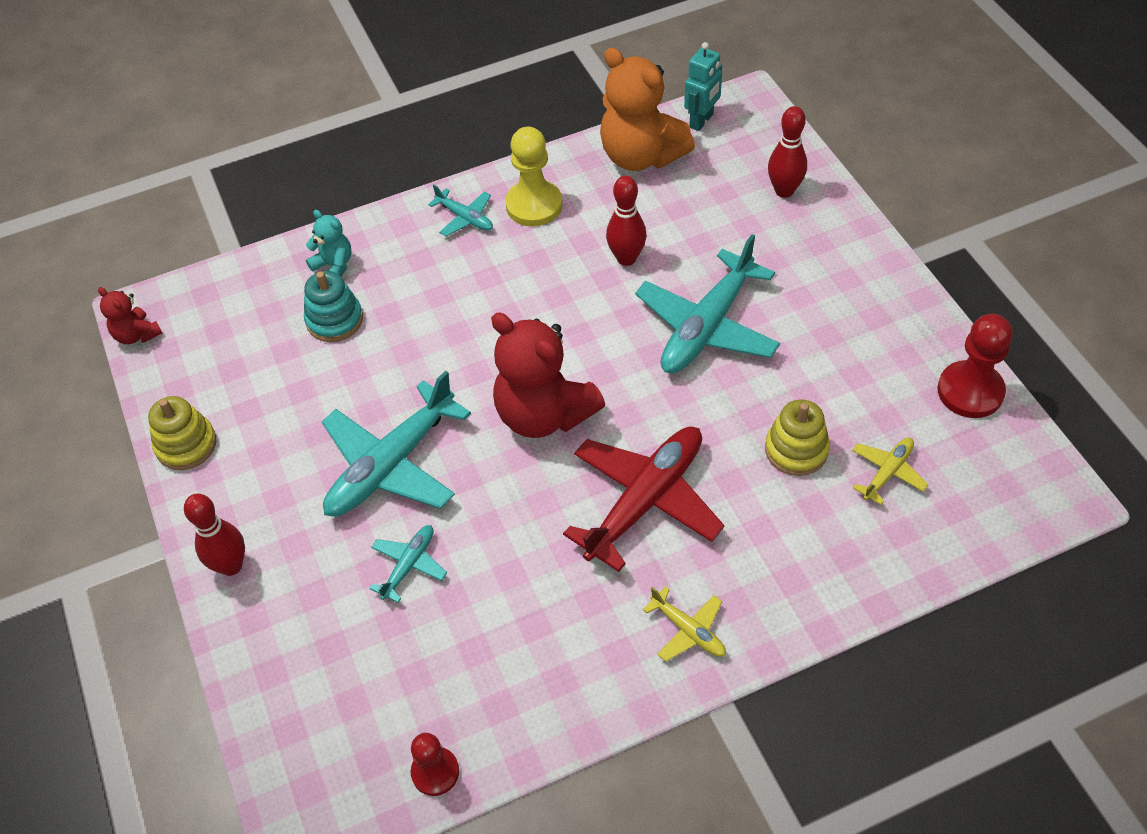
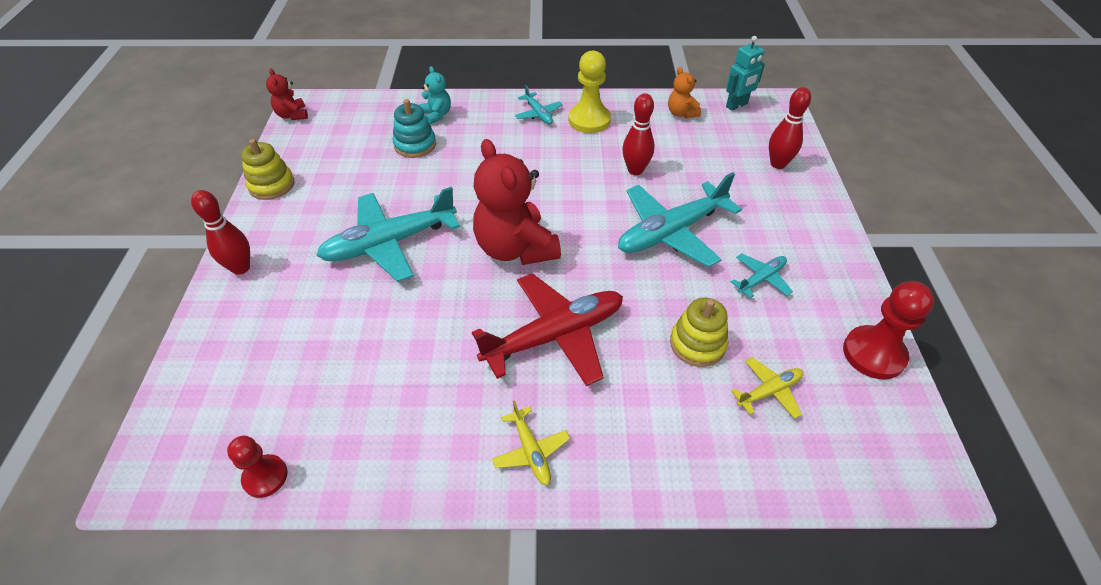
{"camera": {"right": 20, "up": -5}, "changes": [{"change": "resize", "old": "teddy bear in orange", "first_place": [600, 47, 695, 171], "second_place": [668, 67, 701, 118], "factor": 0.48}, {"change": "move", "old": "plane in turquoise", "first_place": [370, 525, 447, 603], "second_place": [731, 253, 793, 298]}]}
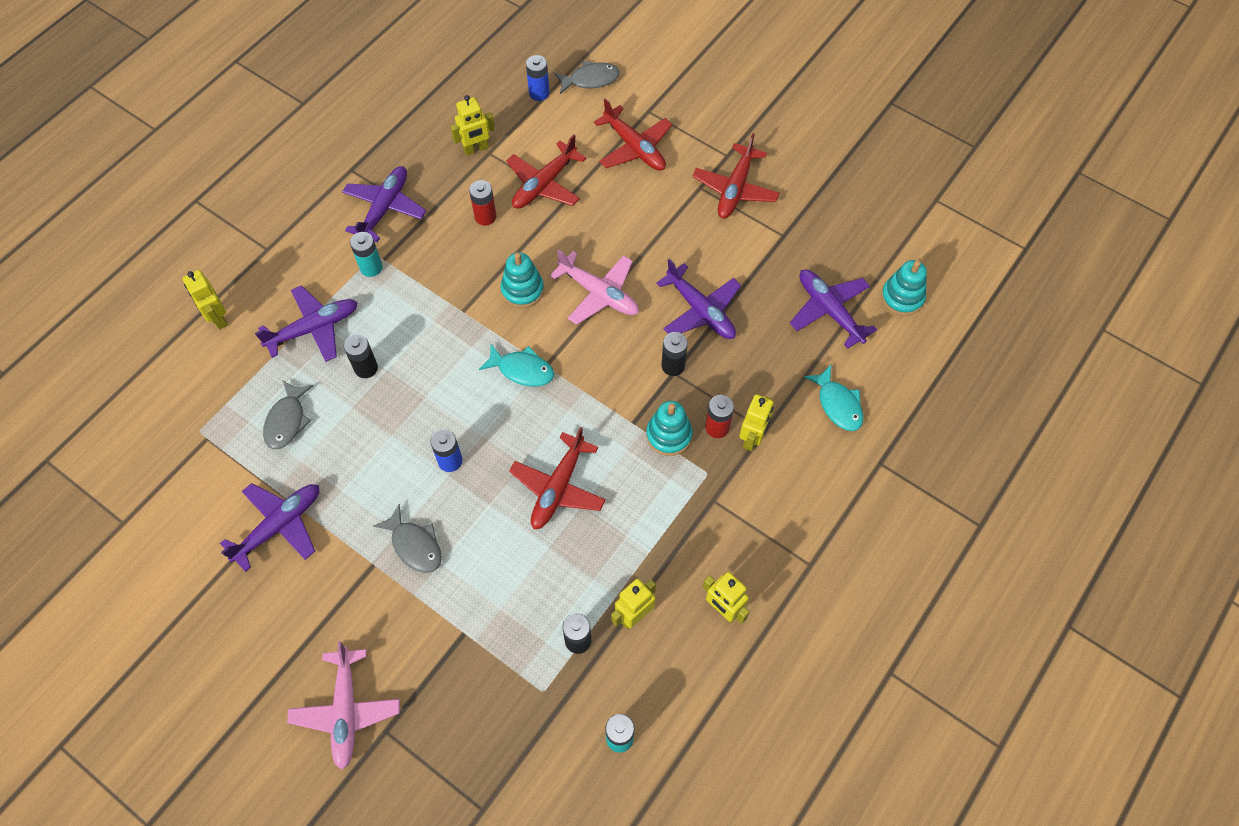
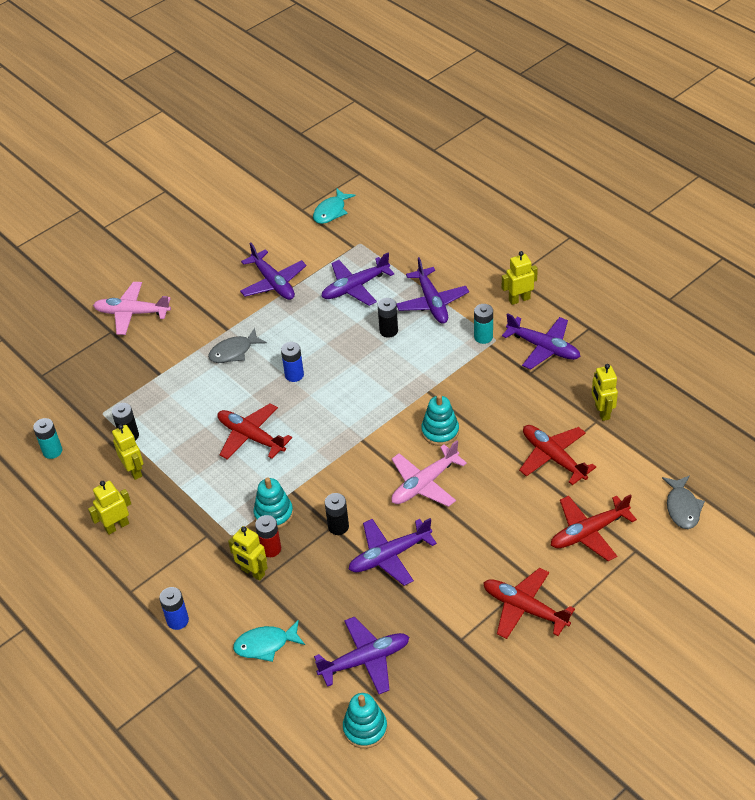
{"camera": {"right": 105, "up": -15}, "changes": [{"change": "move", "old": "battery in blue", "first_place": [526, 55, 550, 101], "second_place": [159, 587, 189, 630]}, {"change": "move", "old": "fish in turquoise", "first_place": [479, 344, 554, 387], "second_place": [313, 188, 356, 224]}, {"change": "replace", "old": "fish in grey", "new": "plane in purple", "first_place": [263, 381, 313, 449], "second_place": [321, 253, 395, 306]}, {"change": "move", "old": "robot in yellow", "first_place": [182, 270, 228, 329], "second_place": [502, 251, 538, 305]}, {"change": "delete", "old": "battery in red", "first_place": [469, 180, 497, 226]}]}
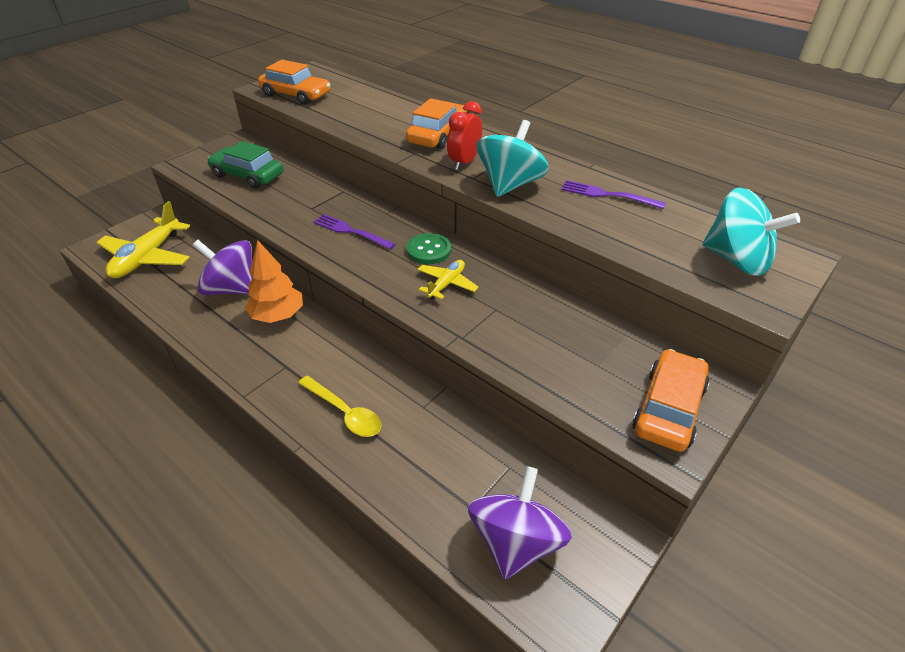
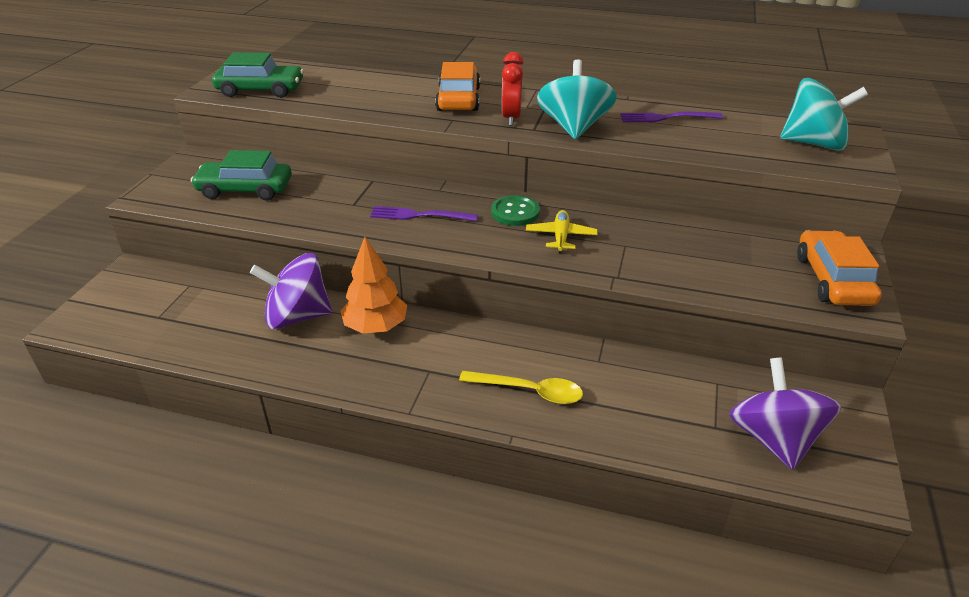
{"camera": {"right": -25, "up": -5}, "changes": [{"change": "recolor", "old": "car in orange", "new": "car in green", "first_place": [258, 59, 331, 105], "second_place": [212, 52, 304, 98]}, {"change": "delete", "old": "plane in yellow", "first_place": [96, 201, 190, 278]}]}
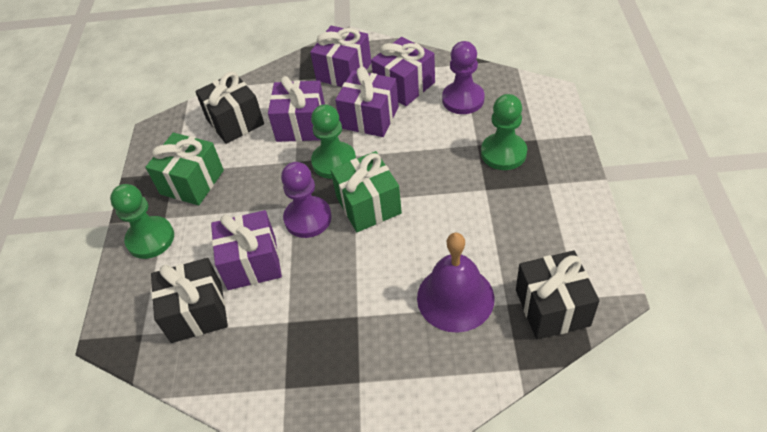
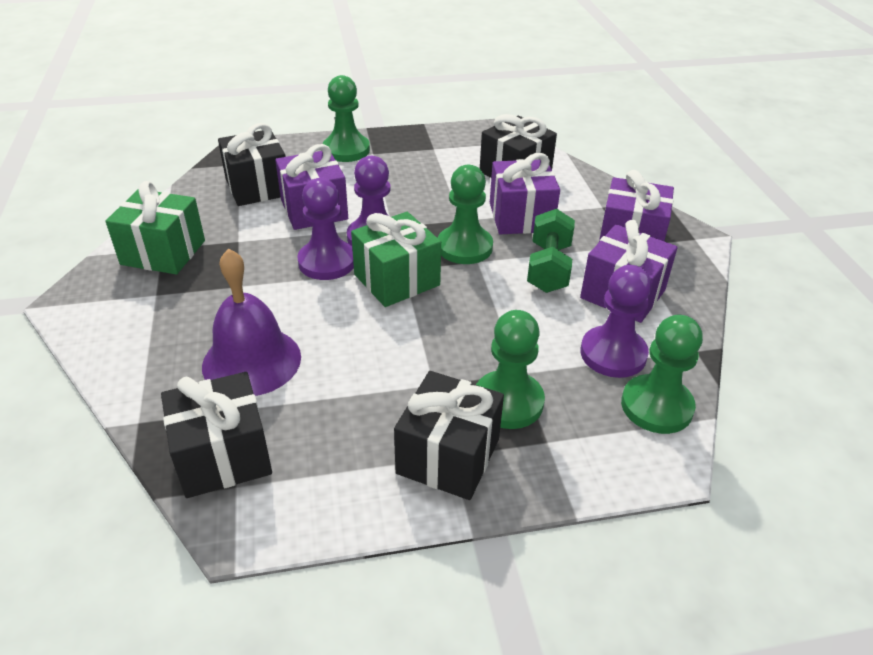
{"camera": {"right": 75, "up": -10}, "changes": [{"change": "move", "old": "gift in green", "first_place": [145, 133, 224, 205], "second_place": [106, 181, 205, 274]}, {"change": "insert", "new": "pawn in purple", "second_place": [297, 178, 354, 280]}, {"change": "insert", "new": "gift in black", "second_place": [394, 371, 504, 500]}, {"change": "replace", "old": "gift in purple", "new": "dumbbell in green", "first_place": [335, 67, 399, 137], "second_place": [527, 209, 575, 293]}, {"change": "insert", "new": "pawn in green", "second_place": [621, 315, 703, 434]}]}
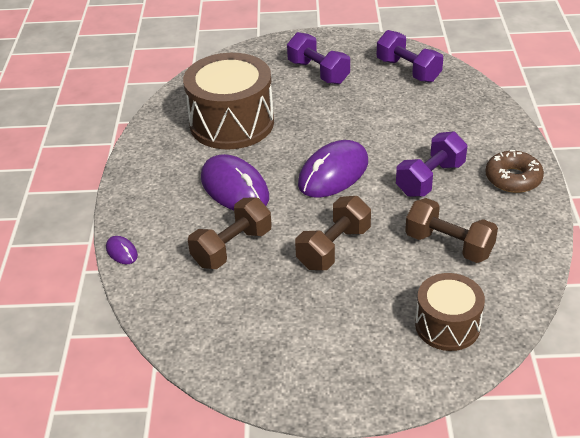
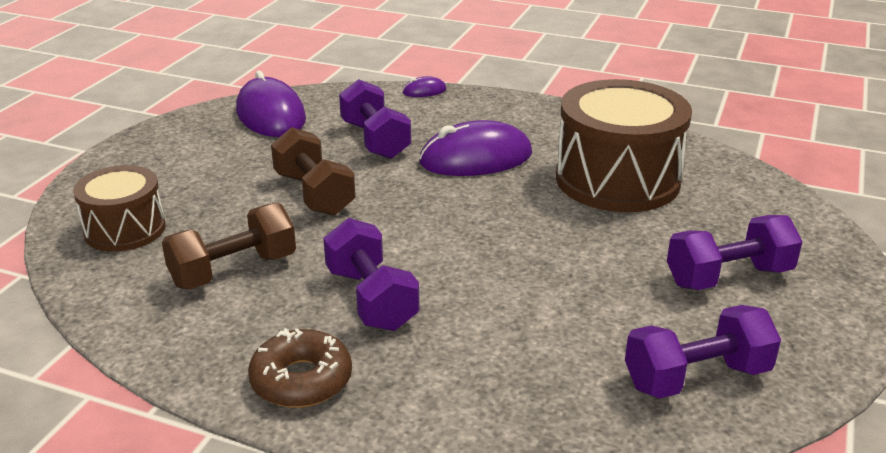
{"camera": {"right": 110, "up": -10}, "changes": [{"change": "move", "old": "mouse in purple", "first_place": [298, 140, 368, 198], "second_place": [236, 71, 306, 137]}, {"change": "recolor", "old": "dumbbell in brown", "new": "dumbbell in purple", "first_place": [188, 198, 272, 269], "second_place": [339, 79, 411, 159]}]}
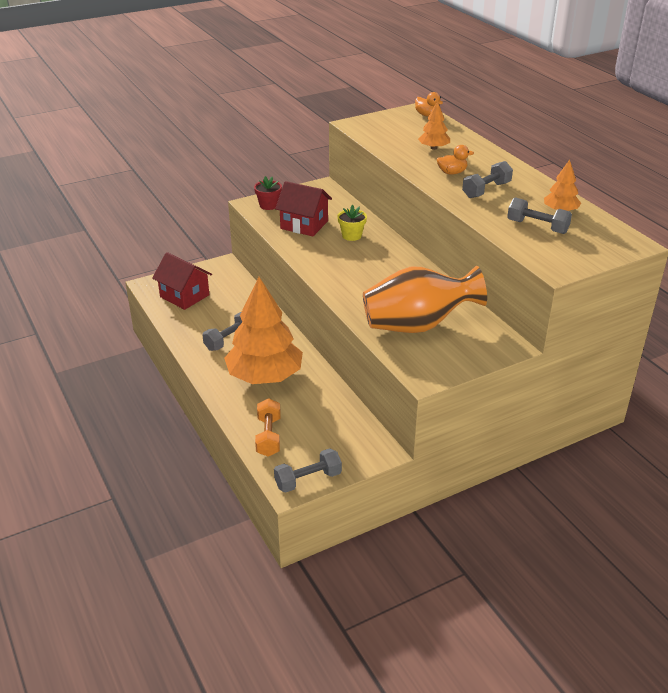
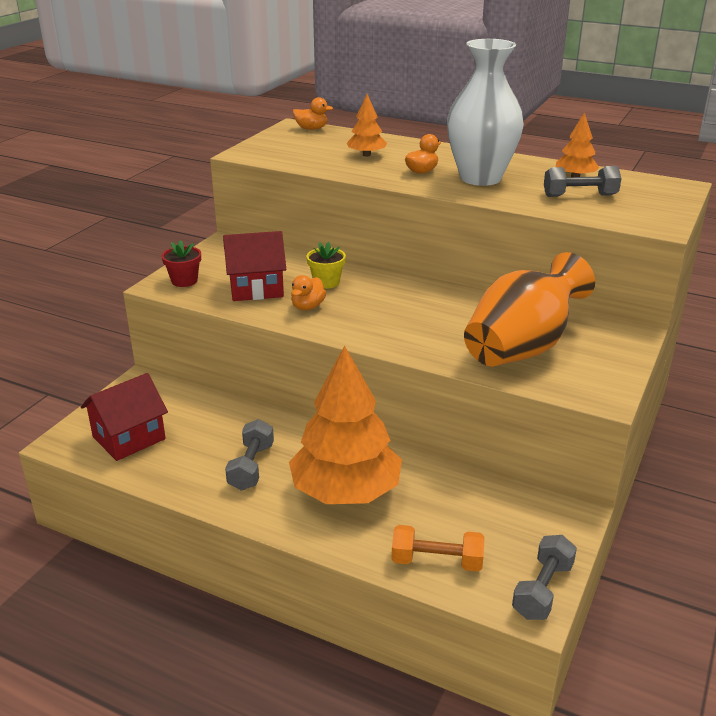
{"camera": {"right": -35, "up": -5}, "changes": [{"change": "rotate", "old": "house in red", "first_place": [152, 252, 212, 310], "second_place": [81, 373, 168, 461], "degrees": -45}, {"change": "insert", "new": "duck in orange", "second_place": [291, 275, 326, 310]}, {"change": "rotate", "old": "dumbbell in orange", "first_place": [255, 398, 281, 457], "second_place": [392, 525, 484, 572], "degrees": -45}, {"change": "replace", "old": "dumbbell in grey", "new": "vase in white", "first_place": [462, 161, 513, 198], "second_place": [447, 39, 524, 186]}]}
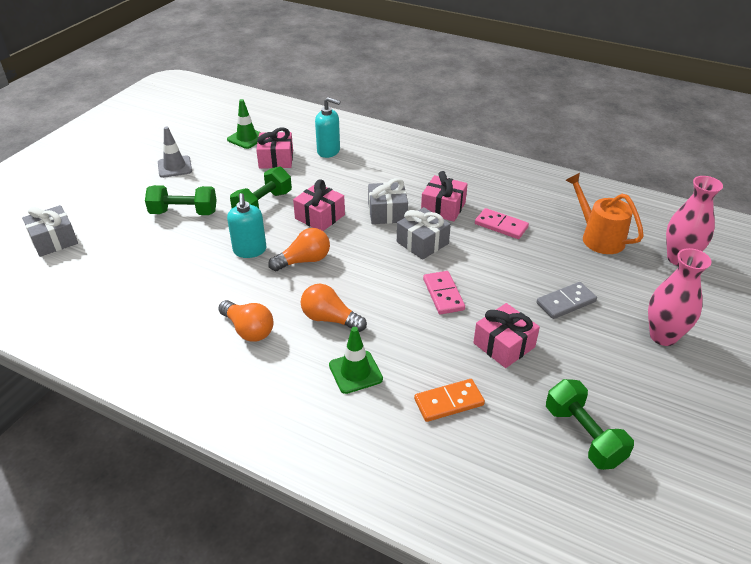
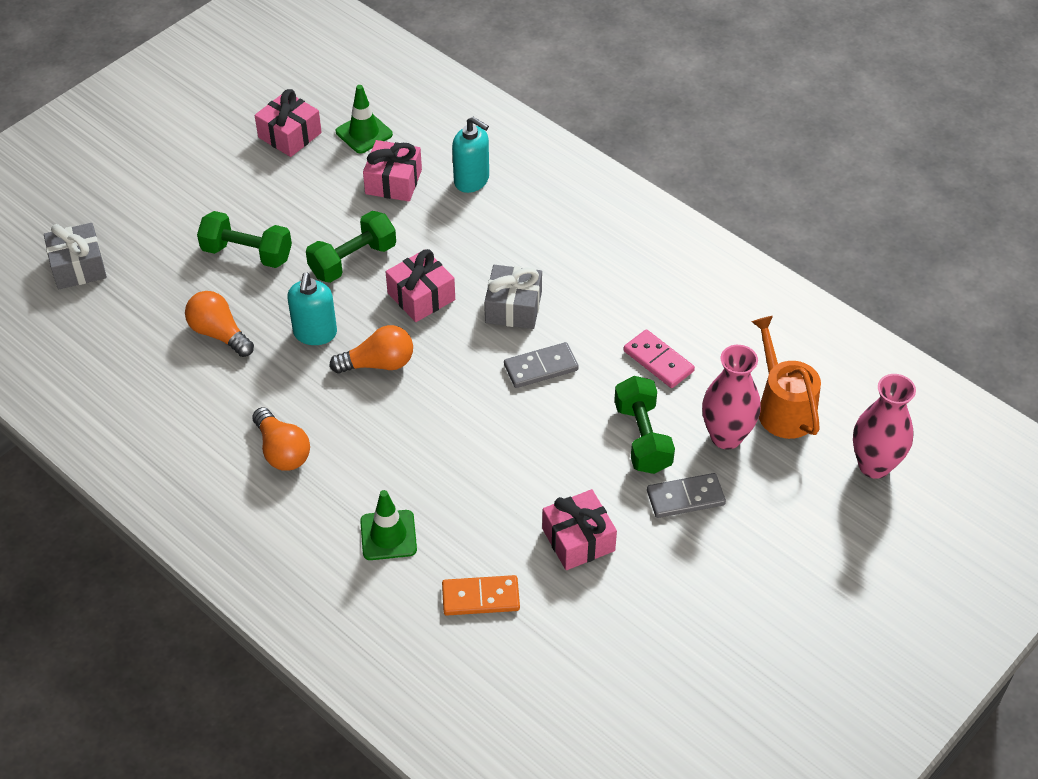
{"camera": {"right": 15, "up": 10}, "changes": [{"change": "move", "old": "light bulb in orange", "first_place": [301, 284, 367, 332], "second_place": [185, 291, 254, 357]}, {"change": "move", "old": "gift in pink", "first_place": [421, 171, 468, 222], "second_place": [254, 89, 322, 157]}, {"change": "replace", "old": "gift in grey", "new": "domino in grey", "first_place": [397, 207, 451, 260], "second_place": [504, 342, 579, 388]}, {"change": "move", "old": "dumbbell in green", "first_place": [546, 379, 634, 470], "second_place": [614, 376, 675, 474]}, {"change": "move", "old": "vase in pink", "first_place": [648, 248, 711, 346], "second_place": [702, 345, 761, 449]}, {"change": "delete", "old": "traffic cone in grey", "first_place": [158, 127, 192, 178]}, {"change": "delete", "old": "domino in pink", "first_place": [423, 271, 465, 314]}]}
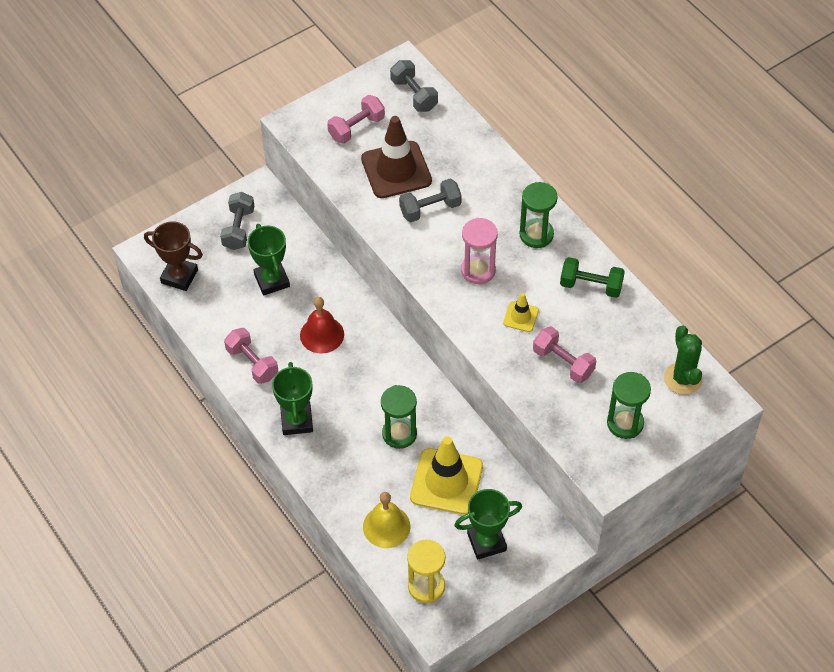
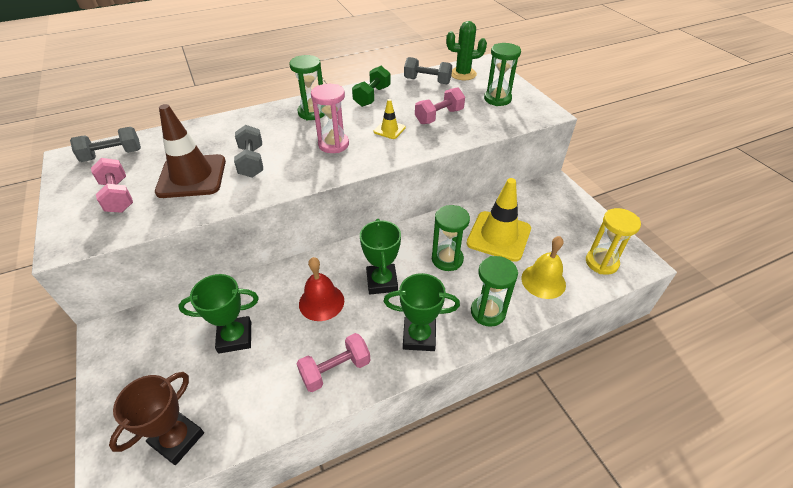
{"camera": {"right": -80, "up": -10}, "changes": [{"change": "move", "old": "trophy in green", "first_place": [454, 489, 522, 560], "second_place": [360, 219, 401, 294]}, {"change": "move", "old": "dumbbell in grey", "first_place": [220, 192, 254, 250], "second_place": [404, 57, 452, 84]}, {"change": "insert", "new": "hourglass in green", "second_place": [471, 256, 518, 327]}]}
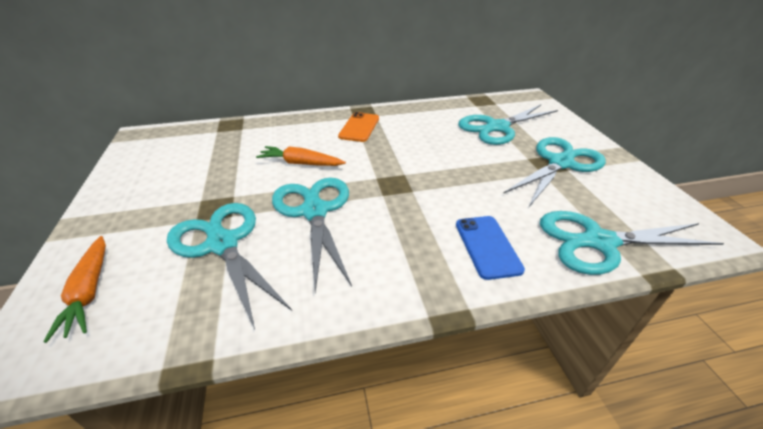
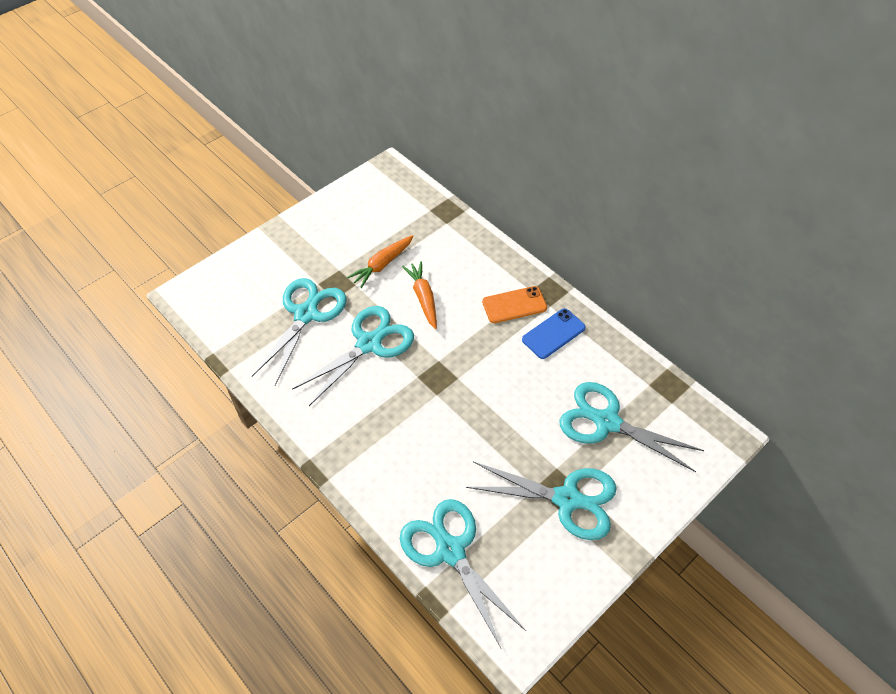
{"camera": {"right": 60, "up": 15}, "changes": [{"change": "move", "old": "carrot in orange", "first_place": [43, 236, 106, 343], "second_place": [347, 235, 414, 288]}, {"change": "move", "old": "phone in blue", "first_place": [456, 216, 525, 280], "second_place": [522, 308, 586, 359]}]}
